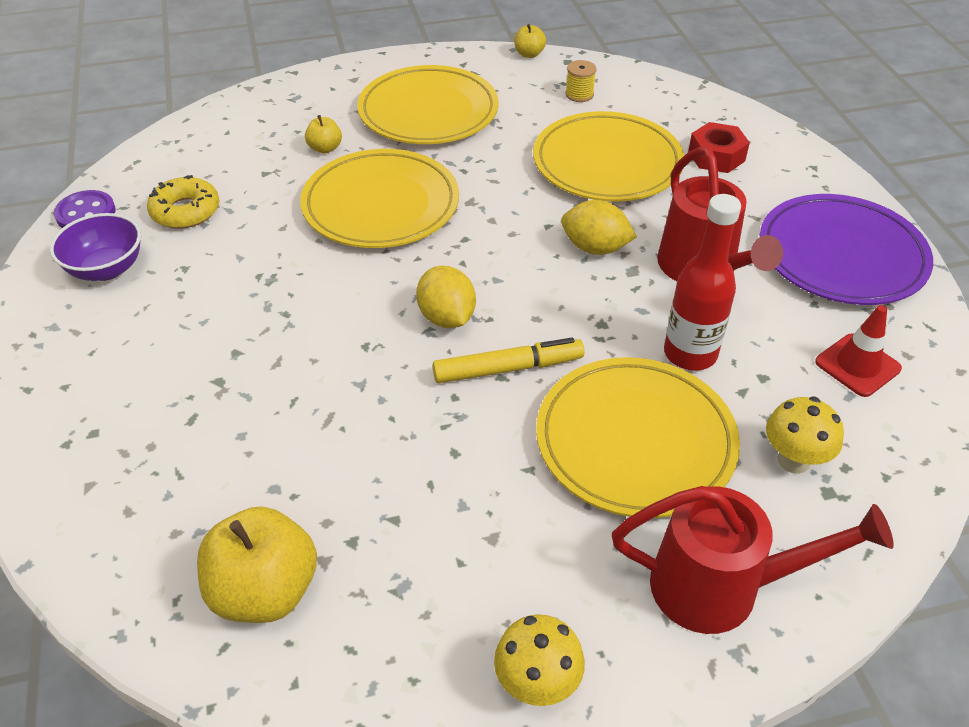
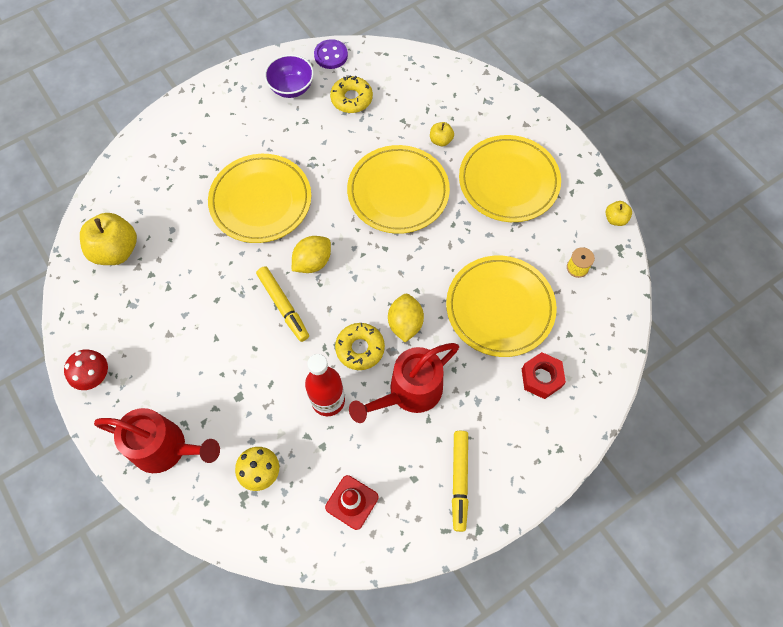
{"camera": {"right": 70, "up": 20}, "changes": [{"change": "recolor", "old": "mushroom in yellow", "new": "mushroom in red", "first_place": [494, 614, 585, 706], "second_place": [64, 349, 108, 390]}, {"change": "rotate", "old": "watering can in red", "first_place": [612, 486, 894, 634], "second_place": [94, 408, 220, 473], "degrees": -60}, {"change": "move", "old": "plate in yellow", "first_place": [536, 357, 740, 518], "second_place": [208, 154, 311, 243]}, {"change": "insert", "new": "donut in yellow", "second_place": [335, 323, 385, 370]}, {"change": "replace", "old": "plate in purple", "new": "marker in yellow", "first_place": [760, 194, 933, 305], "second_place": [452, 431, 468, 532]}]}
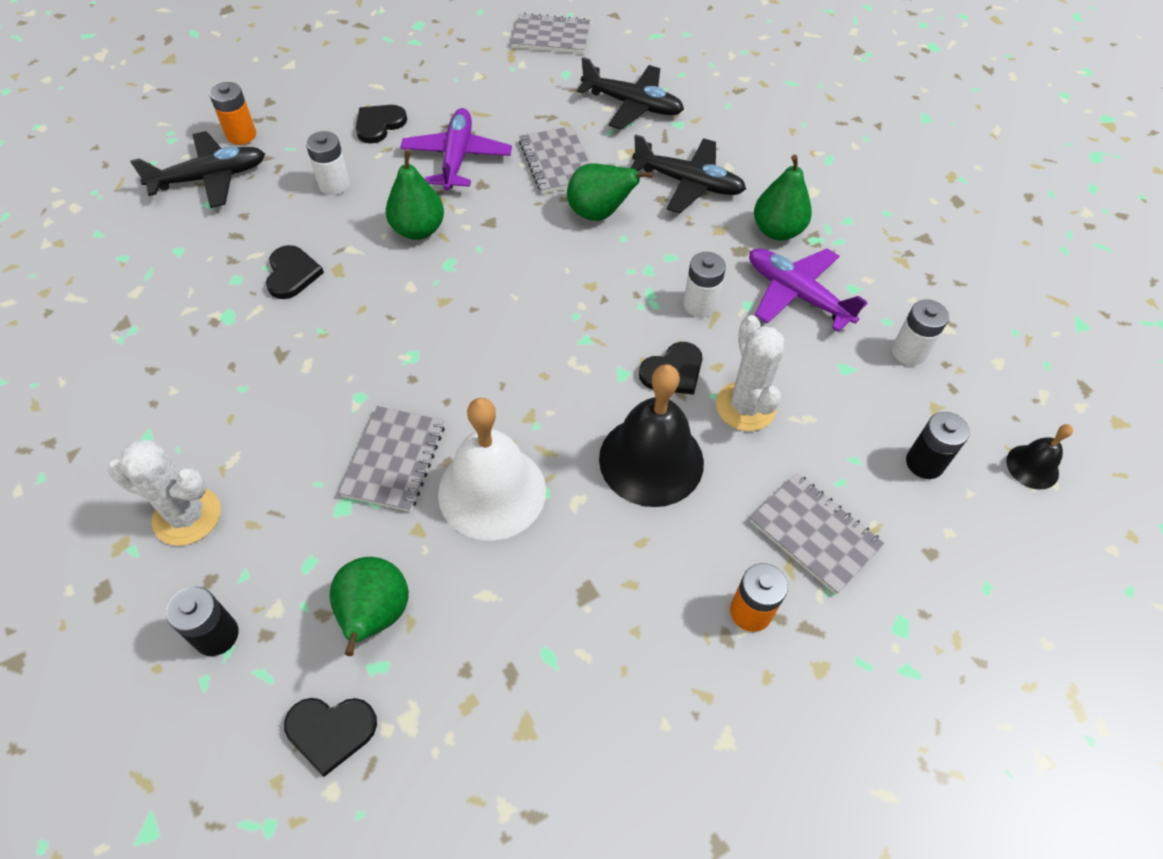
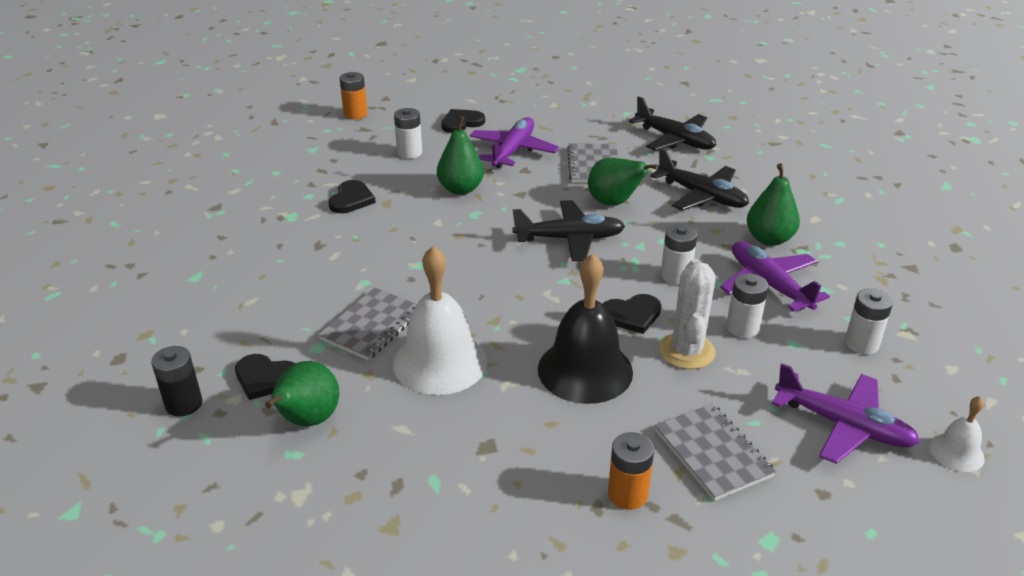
{"camera": {"right": 20, "up": -20}, "changes": [{"change": "move", "old": "heart in black", "first_place": [284, 698, 377, 777], "second_place": [235, 354, 295, 400]}, {"change": "move", "old": "plane in black", "first_place": [130, 131, 265, 208], "second_place": [512, 200, 625, 261]}, {"change": "insert", "new": "battery in white", "second_place": [726, 273, 769, 338]}, {"change": "replace", "old": "battery in black", "new": "plane in purple", "first_place": [906, 412, 970, 479], "second_place": [772, 363, 920, 464]}, {"change": "recolor", "old": "bell in black", "new": "bell in white", "first_place": [1006, 424, 1073, 490], "second_place": [930, 396, 985, 472]}, {"change": "delete", "old": "cactus in white", "first_place": [108, 440, 221, 546]}, {"change": "delete", "old": "notebook in grey", "first_place": [511, 13, 590, 54]}]}
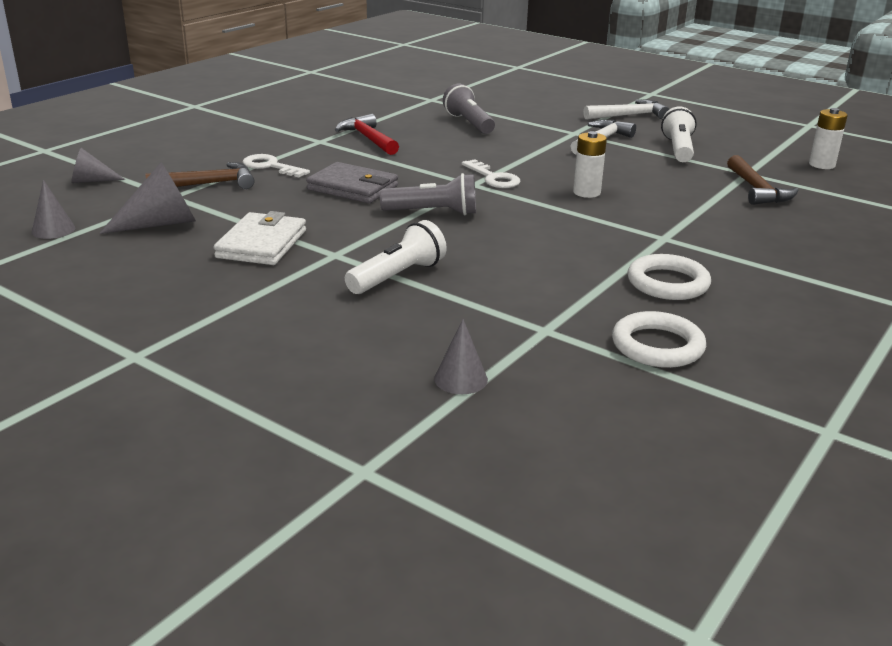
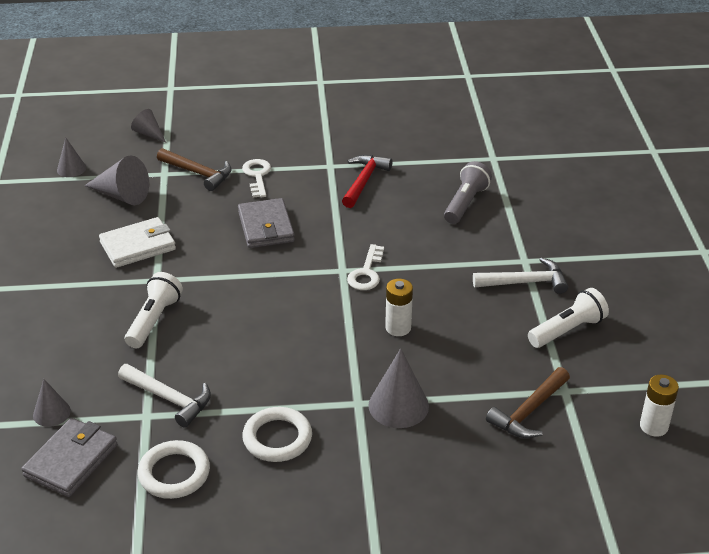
{"camera": {"right": 50, "up": 10}, "changes": [{"change": "insert", "new": "wallet in grey", "second_place": [21, 418, 117, 497]}, {"change": "move", "old": "hammer in white", "first_place": [583, 100, 669, 120], "second_place": [118, 364, 211, 428]}, {"change": "rotate", "old": "flashlight in white", "first_place": [345, 220, 447, 294], "second_place": [125, 272, 183, 348], "degrees": -75}, {"change": "insert", "new": "cone in grey", "second_place": [368, 348, 429, 428]}, {"change": "delete", "old": "flashlight in grey", "first_place": [380, 173, 476, 215]}]}
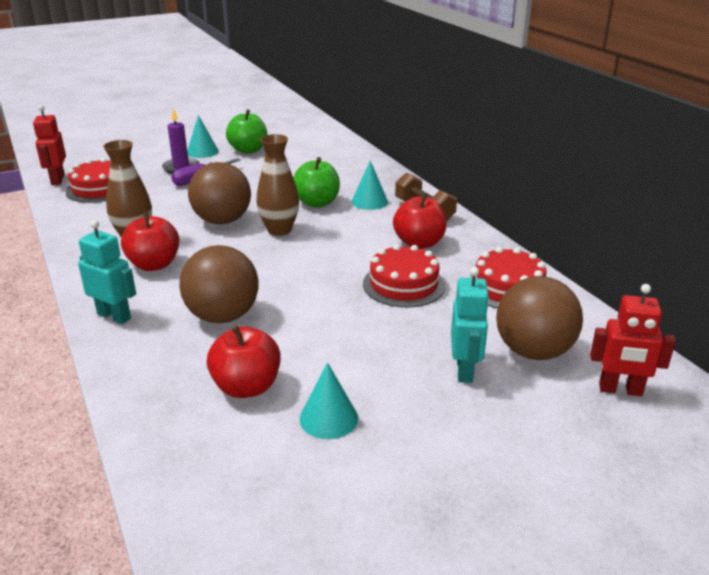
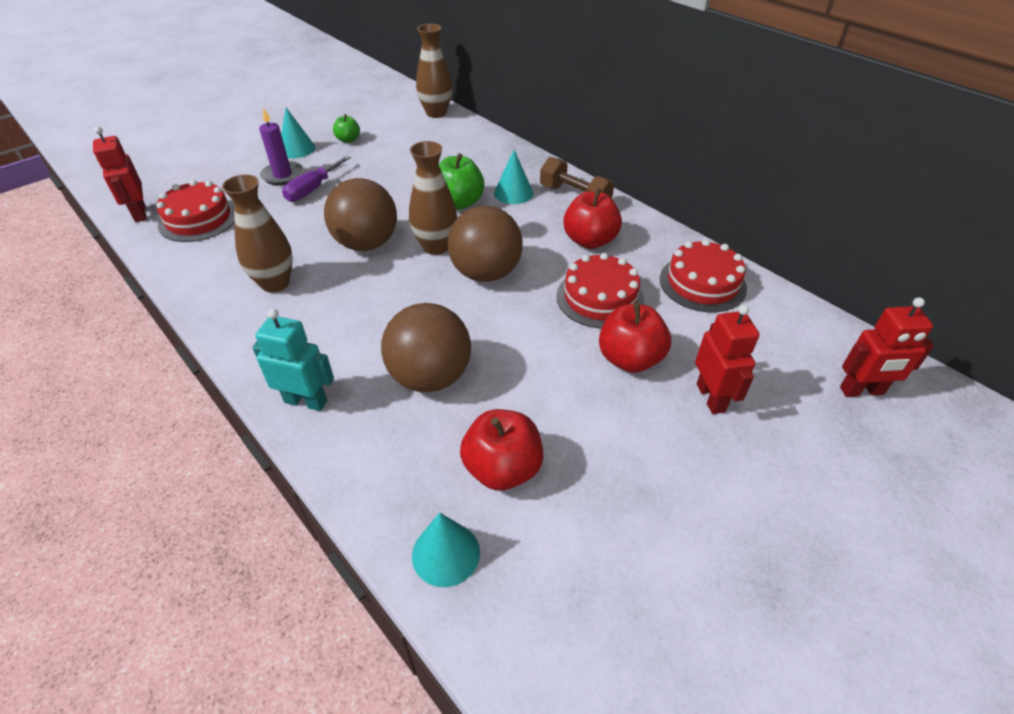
{"camera": {"right": -15, "up": 15}, "changes": [{"change": "resize", "old": "apple in green", "first_place": [226, 109, 267, 154], "second_place": [333, 114, 360, 143], "factor": 0.57}, {"change": "move", "old": "cone in turquoise", "first_place": [300, 362, 358, 439], "second_place": [412, 513, 480, 587]}, {"change": "insert", "new": "vase in brown", "second_place": [416, 24, 452, 118]}, {"change": "move", "old": "ball in brown", "first_place": [496, 276, 583, 360], "second_place": [448, 206, 523, 282]}, {"change": "move", "old": "apple in red", "first_place": [121, 212, 180, 271], "second_place": [599, 303, 671, 373]}, {"change": "recolor", "old": "robot in turquoise", "new": "robot in red", "first_place": [451, 267, 490, 383], "second_place": [695, 305, 760, 414]}]}
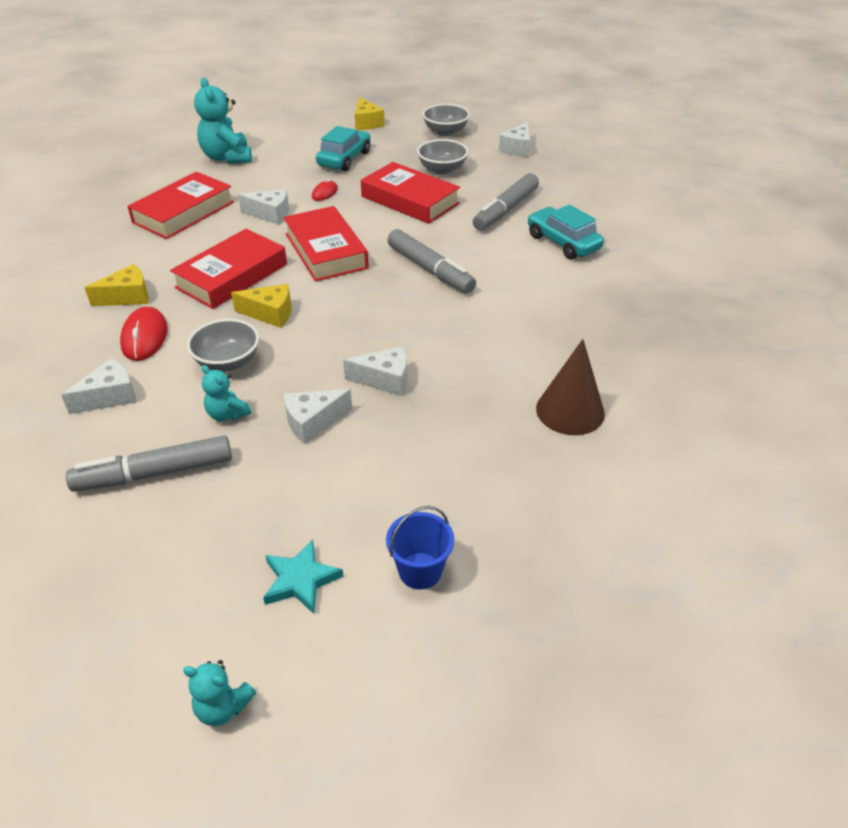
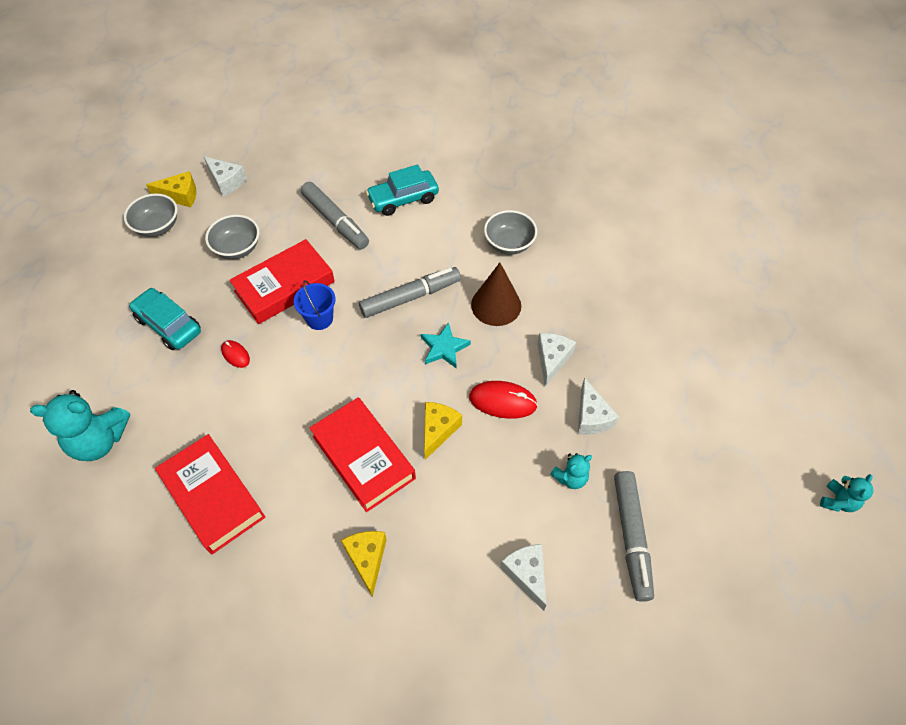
{"camera": {"right": -75, "up": 15}, "changes": [{"change": "move", "old": "cheese in yellow", "first_place": [355, 97, 385, 130], "second_place": [146, 171, 196, 207]}, {"change": "move", "old": "bucket in blue", "first_place": [386, 506, 454, 589], "second_place": [294, 280, 336, 330]}, {"change": "move", "old": "star in turquoise", "first_place": [263, 539, 344, 614], "second_place": [421, 322, 471, 368]}, {"change": "move", "old": "mouse in red", "first_place": [120, 307, 168, 361], "second_place": [469, 381, 538, 419]}, {"change": "move", "old": "cone in brown", "first_place": [536, 339, 605, 435], "second_place": [471, 263, 521, 326]}, {"change": "move", "old": "bowl in grey", "first_place": [187, 319, 259, 371], "second_place": [484, 210, 537, 255]}, {"change": "delete", "old": "cheese in white", "first_place": [238, 189, 289, 225]}, {"change": "delete", "old": "book in red", "first_place": [283, 206, 369, 282]}]}
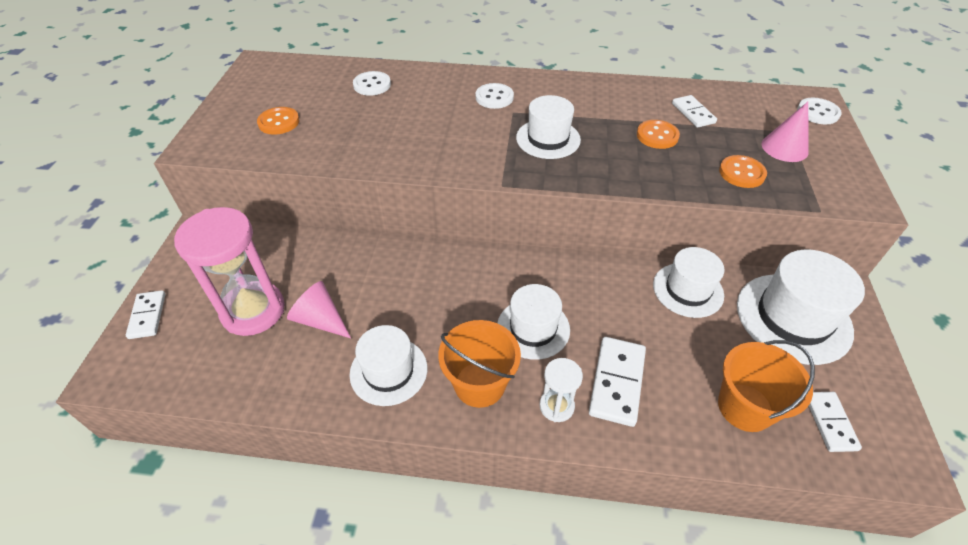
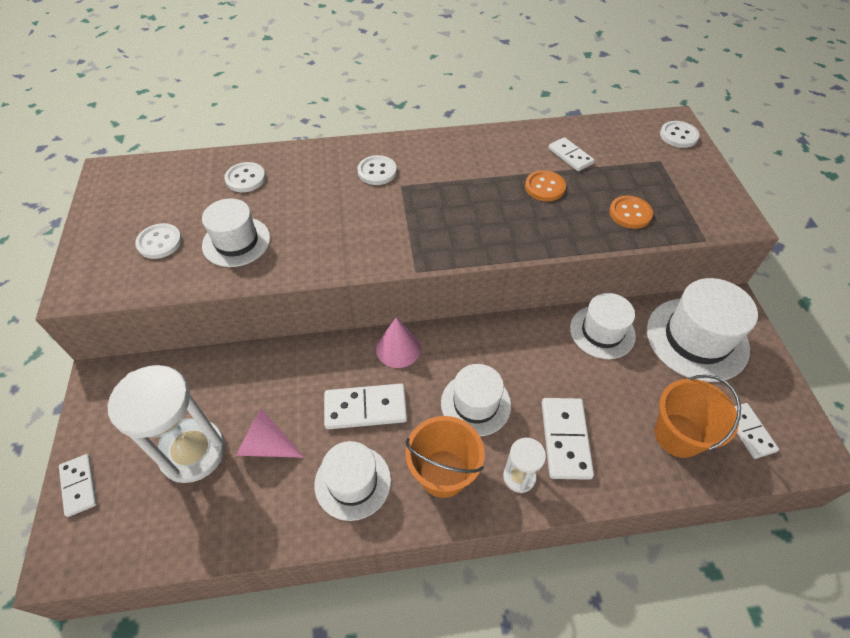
{"camera": {"right": -15, "up": 5}, "changes": [{"change": "recolor", "old": "hourglass in pink", "new": "hourglass in white", "first_place": [174, 207, 285, 336], "second_place": [108, 365, 226, 483]}, {"change": "recolor", "old": "button in orange", "new": "button in white", "first_place": [257, 107, 299, 135], "second_place": [135, 223, 182, 259]}, {"change": "move", "old": "hat in white", "first_place": [516, 95, 581, 159], "second_place": [202, 198, 270, 267]}, {"change": "insert", "new": "domino in white", "second_place": [324, 384, 407, 429]}, {"change": "move", "old": "cone in pink", "first_place": [761, 102, 809, 162], "second_place": [376, 318, 421, 368]}]}
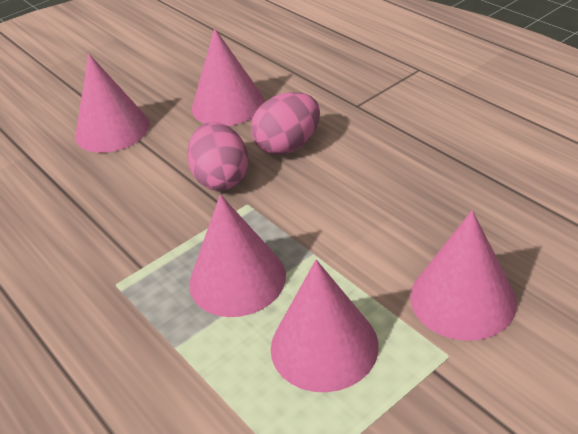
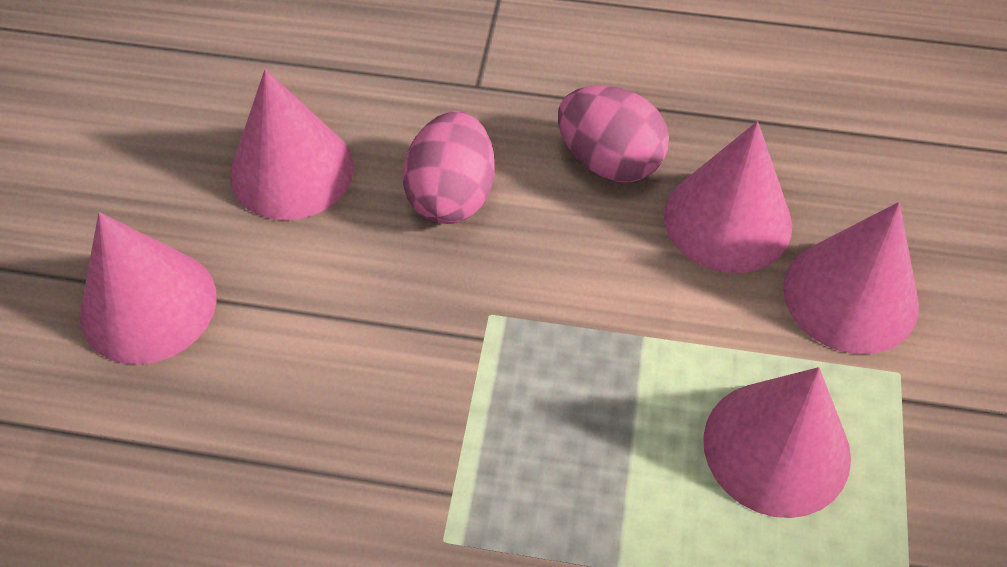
{"camera": {"right": -45, "up": 15}, "changes": [{"change": "move", "old": "egg in pink", "first_place": [187, 122, 248, 191], "second_place": [558, 85, 669, 183]}, {"change": "move", "old": "cone in pink", "first_place": [189, 194, 286, 317], "second_place": [664, 121, 792, 273]}]}
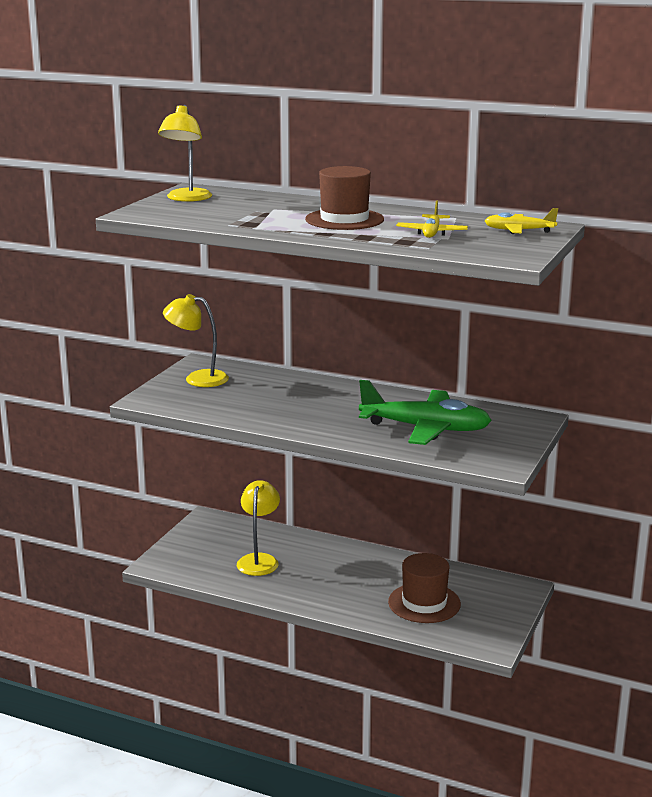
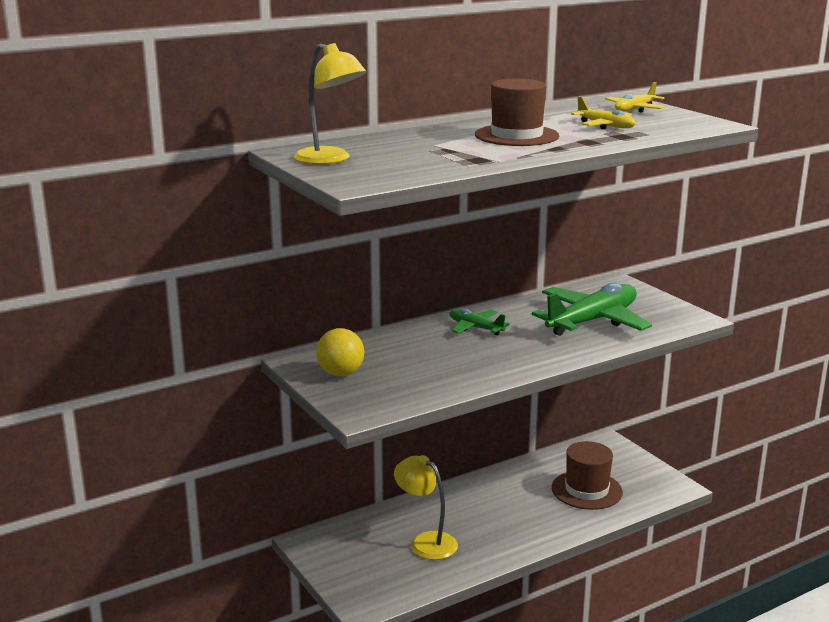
{"camera": {"right": -55, "up": 0}, "changes": [{"change": "replace", "old": "lamp in yellow", "new": "ball in yellow", "first_place": [163, 294, 229, 387], "second_place": [316, 328, 364, 376]}, {"change": "insert", "new": "plane in green", "second_place": [450, 308, 510, 335]}]}
